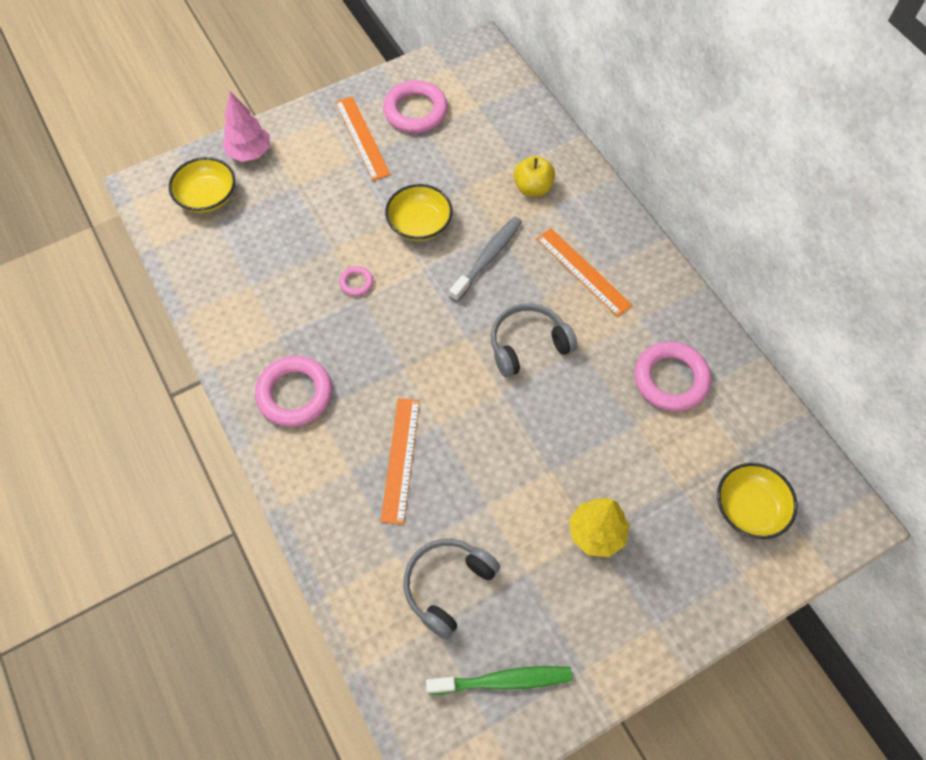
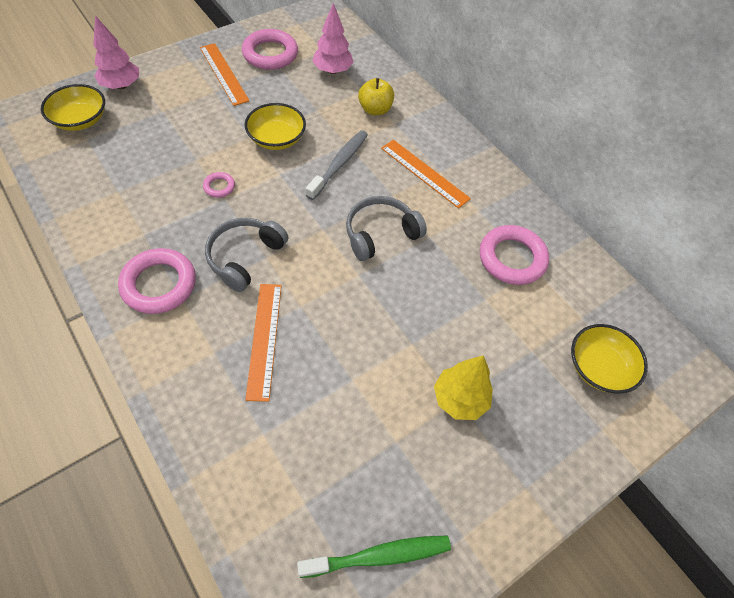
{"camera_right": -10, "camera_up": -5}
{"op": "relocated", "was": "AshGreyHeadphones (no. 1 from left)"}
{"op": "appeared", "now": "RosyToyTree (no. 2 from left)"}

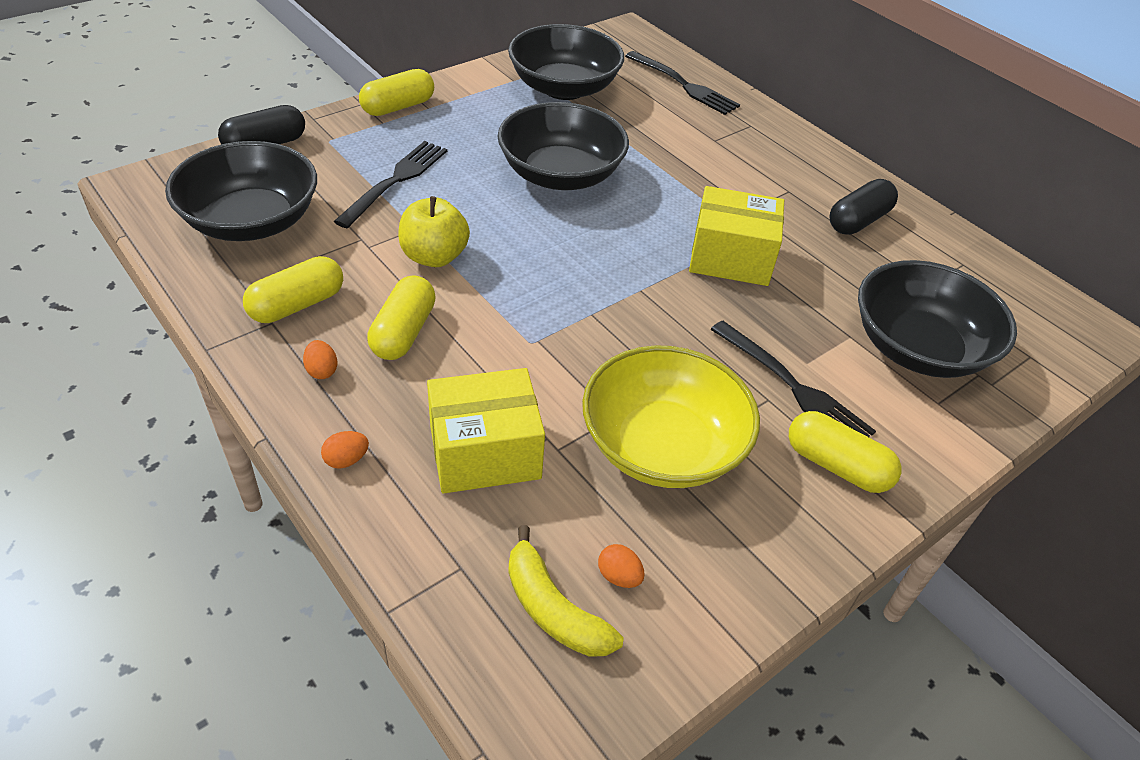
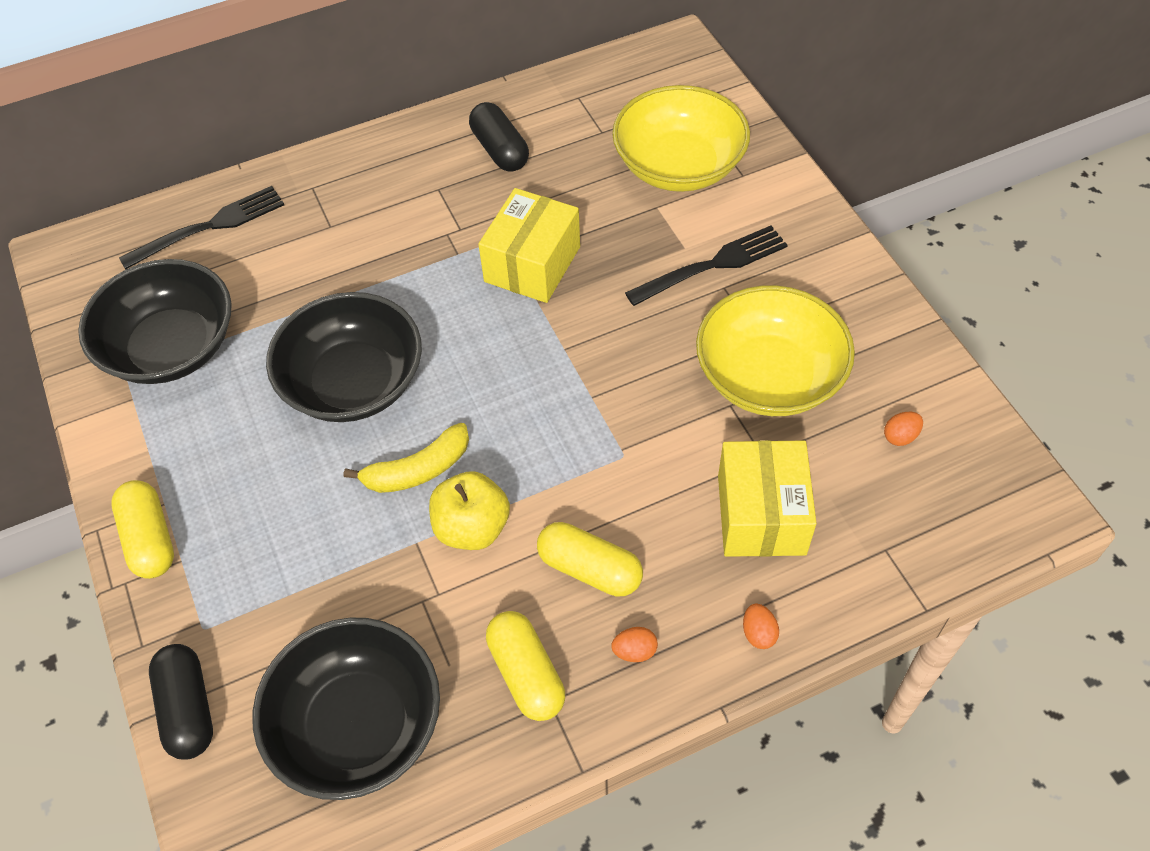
{"camera_right": -70, "camera_up": 10}
{"op": "missing", "was": "EbonyDinnerFork (no. 1 from left)"}
{"op": "colour", "was": "EbonyServingBowl (no. 4 from left)", "now": "GoldenServingBowl (no. 1 from left)"}
{"op": "missing", "was": "GoldenPill (no. 4 from left)"}
{"op": "relocated", "was": "GoldenToyBanana"}

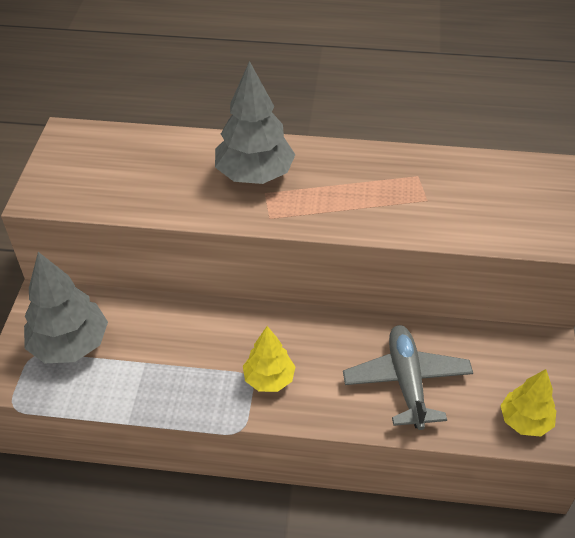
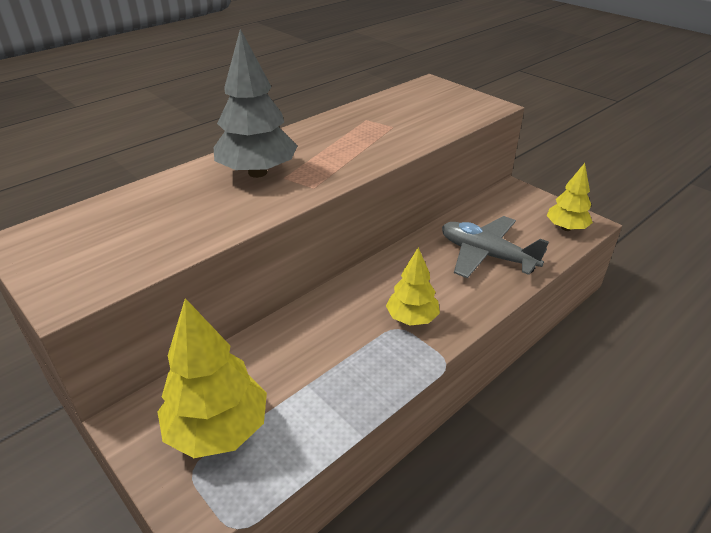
{"camera_right": -50, "camera_up": -10}
{"op": "colour", "was": "AshGreyToyTree (no. 1 from left)", "now": "GoldenToyTree (no. 1 from left)"}

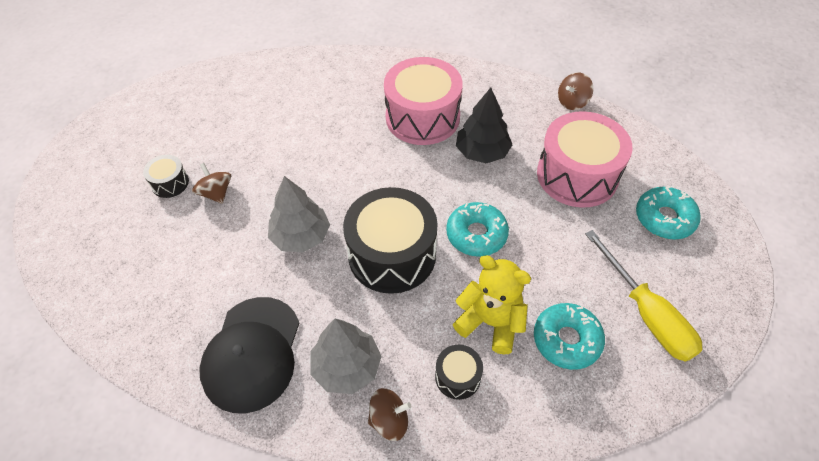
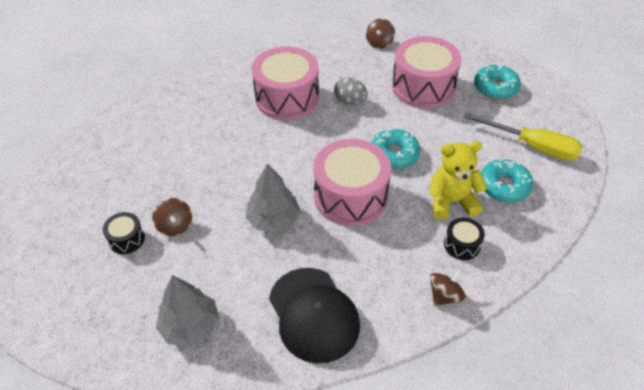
{"camera_right": -35, "camera_up": -5}
{"op": "exchanged", "was": "EbonyToyTree", "now": "AshGreyEgg"}
{"op": "spun", "was": "BrownWhirligig (no. 1 from left)", "clockwise": -135}
{"op": "colour", "was": "EbonyToyDrum (no. 2 from left)", "now": "RosyToyDrum (no. 2 from left)"}
{"op": "relocated", "was": "AshGreyToyTree (no. 2 from left in the first image)", "now": "AshGreyToyTree (no. 1 from left)"}

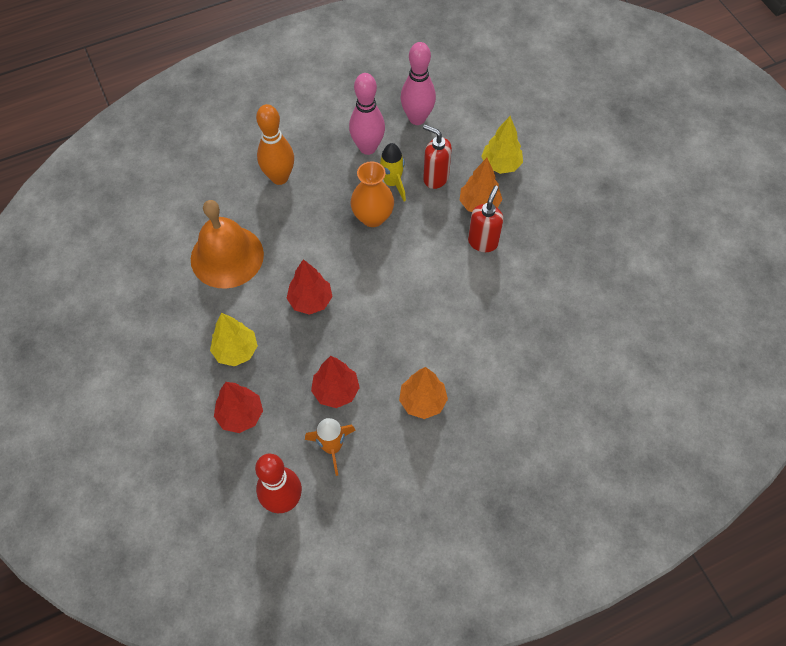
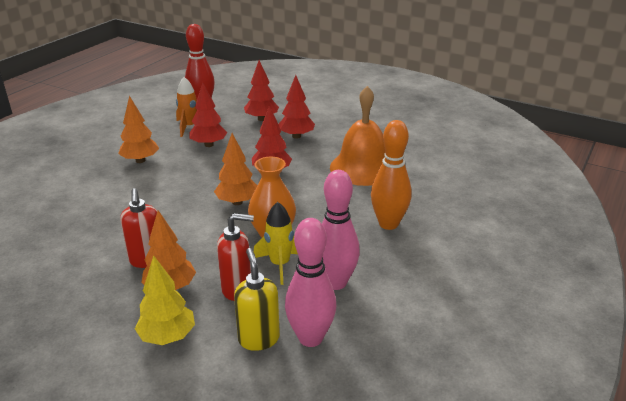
{"camera_right": 145, "camera_up": -30}
{"op": "colour", "was": "GoldenToyTree (no. 1 from left)", "now": "CrimsonToyTree (no. 4 from left)"}
{"op": "appeared", "now": "OrangeColouredToyTree (no. 3 from left)"}
{"op": "appeared", "now": "GoldenSoapDispenser"}

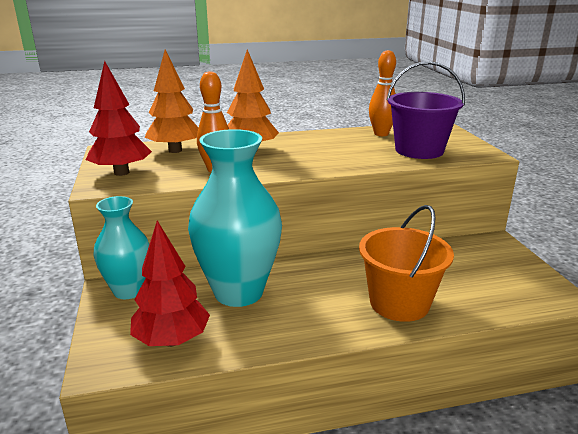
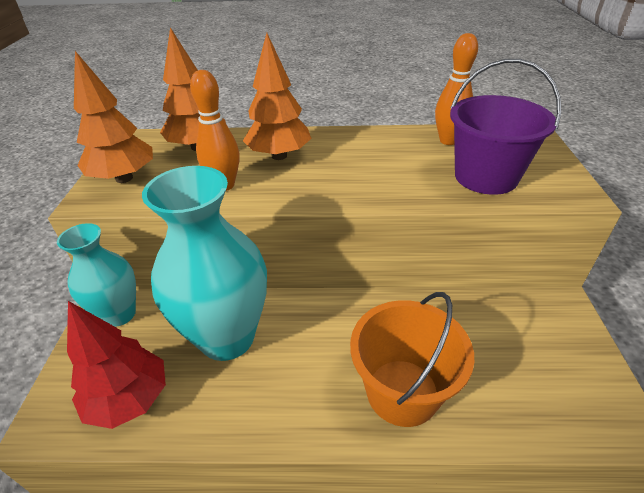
{"camera_right": 15, "camera_up": 15}
{"op": "colour", "was": "CrimsonToyTree (no. 1 from left)", "now": "OrangeColouredToyTree (no. 1 from left)"}

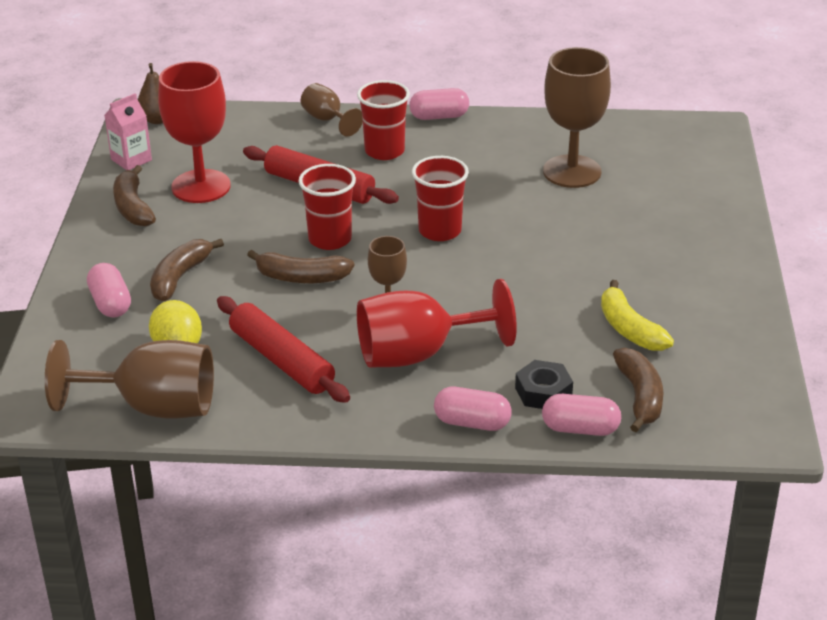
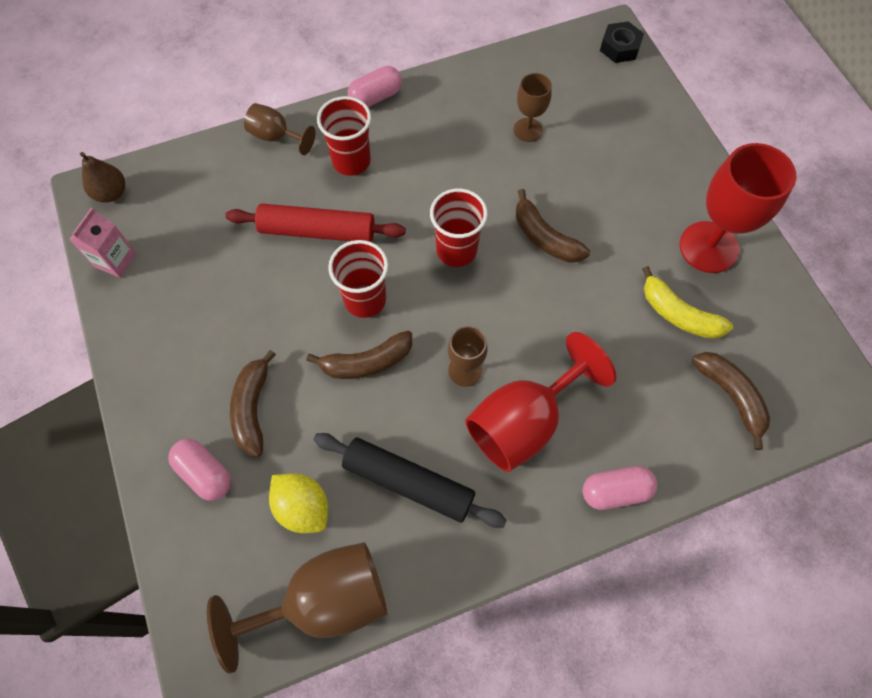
{"camera_right": -25, "camera_up": 30}
{"op": "size", "was": "BrownWineGlass (no. 4 from left)", "ratio": 0.54}
{"op": "relocated", "was": "CrimsonWineGlass (no. 1 from left in the first image)", "now": "CrimsonWineGlass (no. 2 from left)"}
{"op": "relocated", "was": "BrownToyBanana (no. 1 from left in the first image)", "now": "BrownToyBanana (no. 3 from left)"}
{"op": "colour", "was": "CrimsonPastryRoller (no. 1 from left)", "now": "EbonyPastryRoller"}
{"op": "relocated", "was": "EbonyNut"}
{"op": "missing", "was": "RosyPill (no. 4 from left)"}

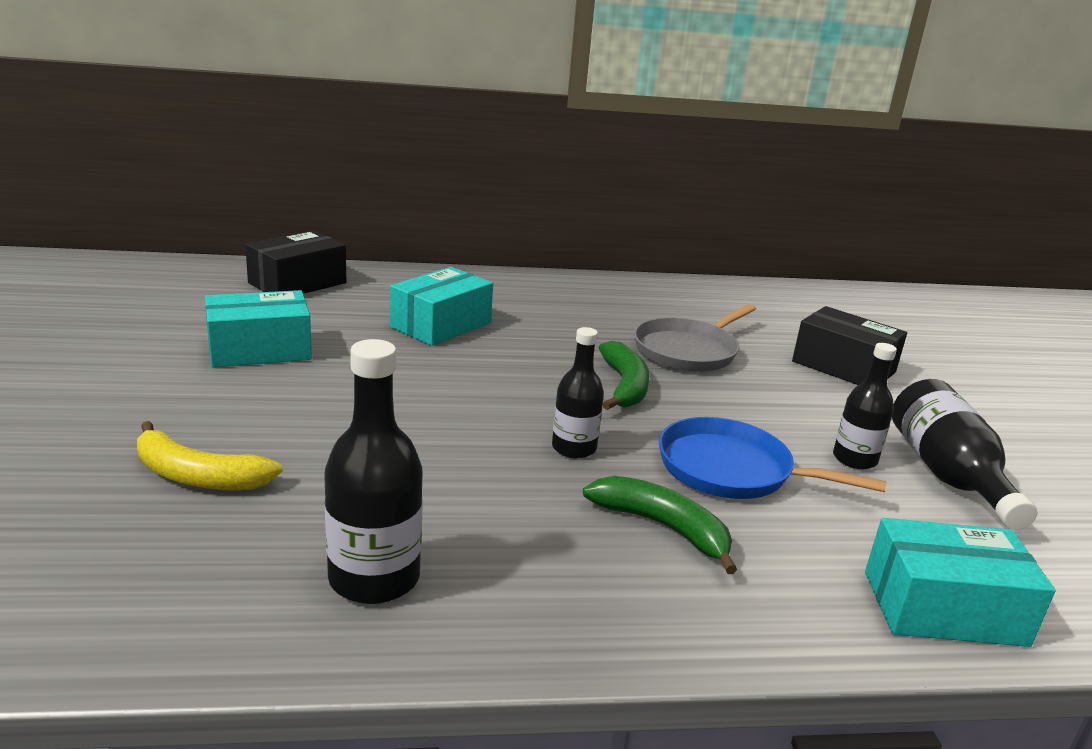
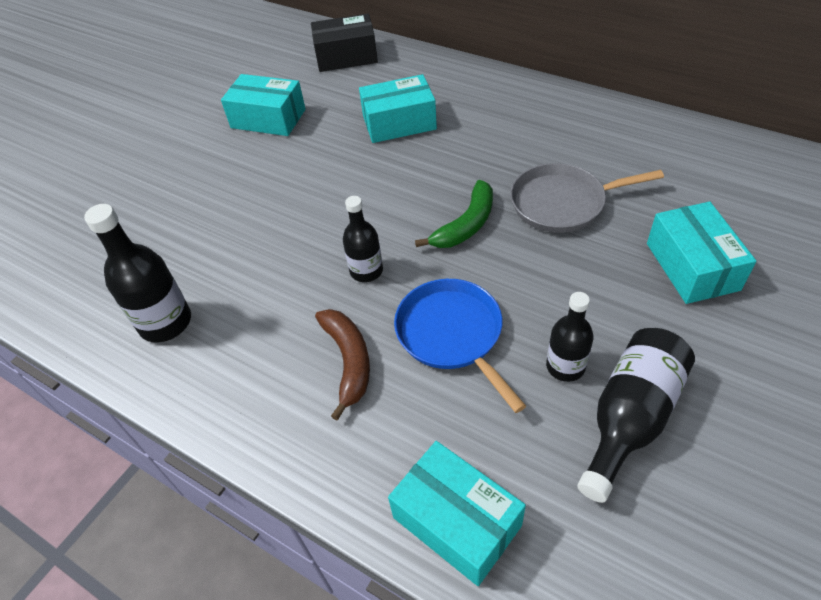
{"camera_right": 45, "camera_up": 25}
{"op": "colour", "was": "EbonyPackage (no. 2 from left)", "now": "TealPackage (no. 4 from left)"}
{"op": "missing", "was": "GoldenToyBanana"}
{"op": "colour", "was": "GreenToyBanana (no. 2 from left)", "now": "BrownToyBanana"}

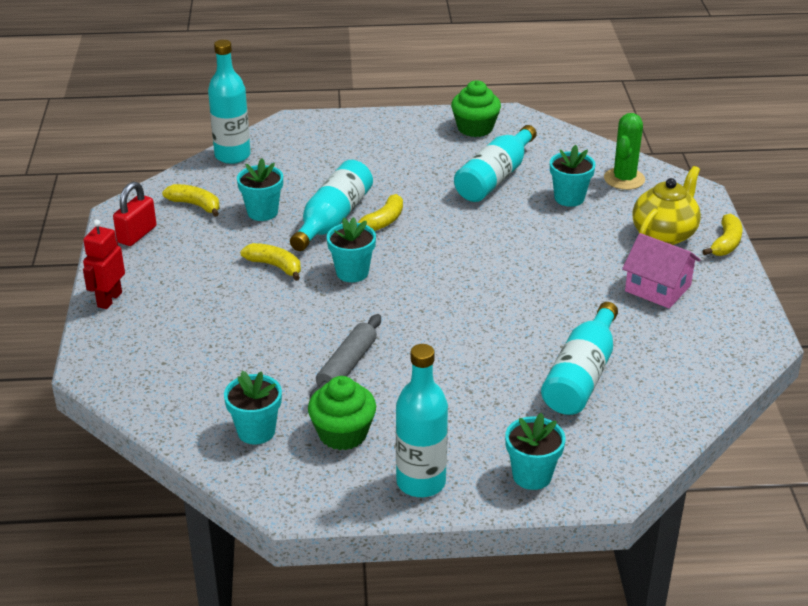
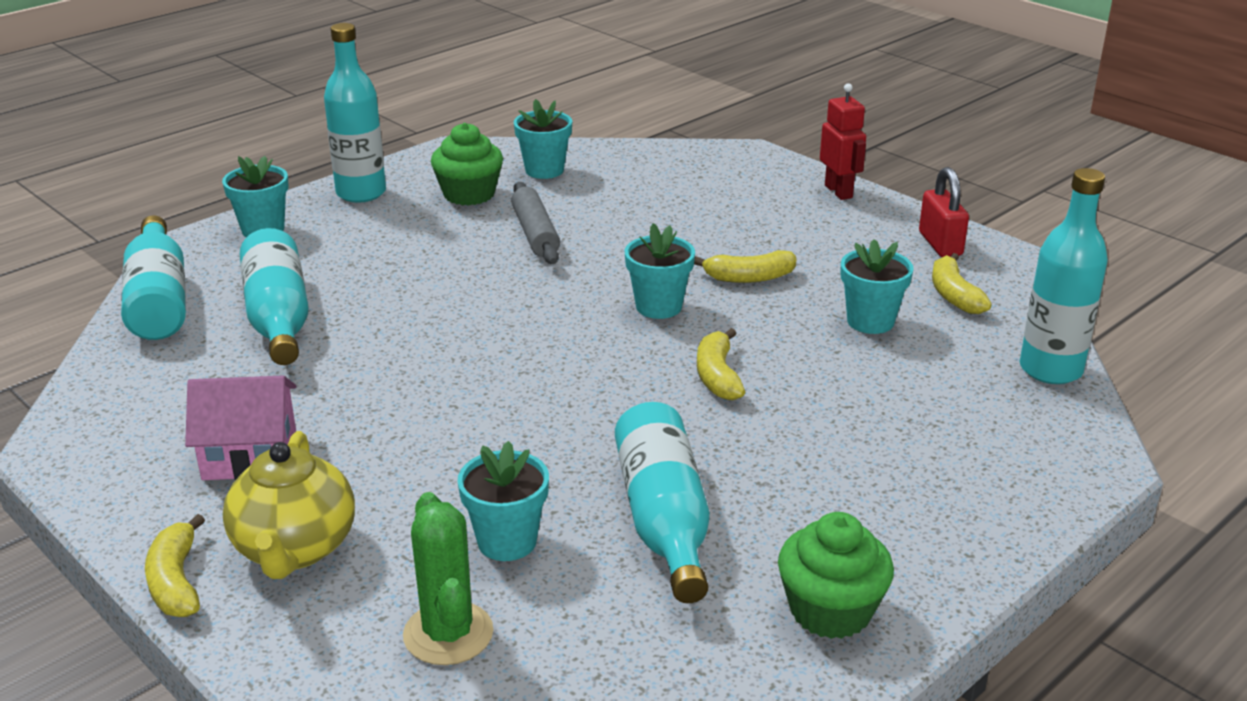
{"camera_right": 140, "camera_up": -5}
{"op": "relocated", "was": "TealDrinkBottle (no. 2 from left in the first image)", "now": "TealDrinkBottle (no. 1 from left)"}
{"op": "spun", "was": "GoldenToyBanana (no. 1 from left in the first image)", "clockwise": 90}

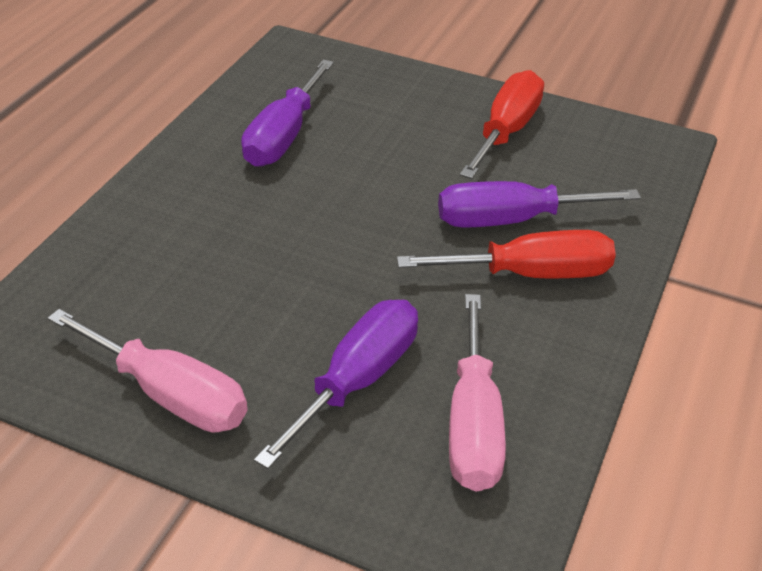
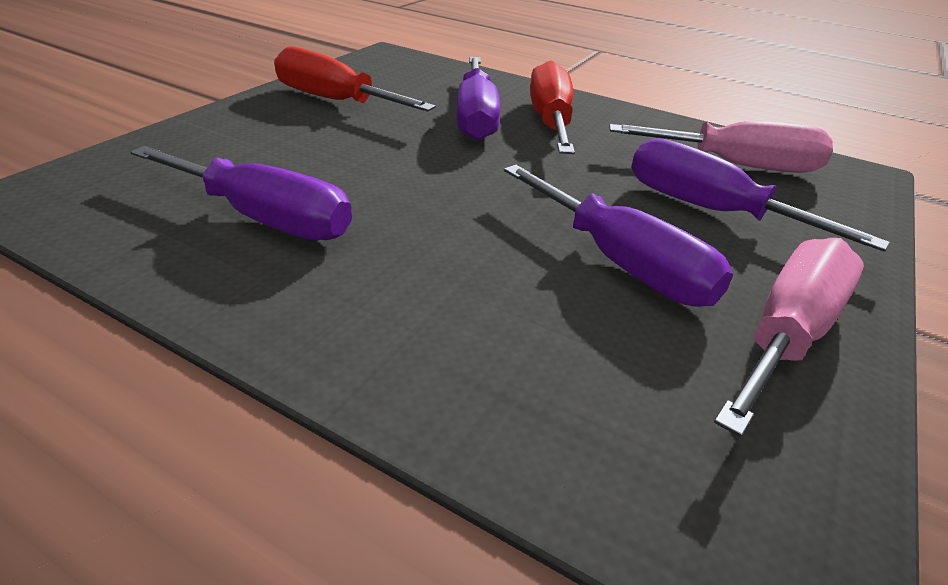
{"camera_right": -85, "camera_up": -5}
{"op": "appeared", "now": "VioletScrewdriver (no. 3 from left)"}

